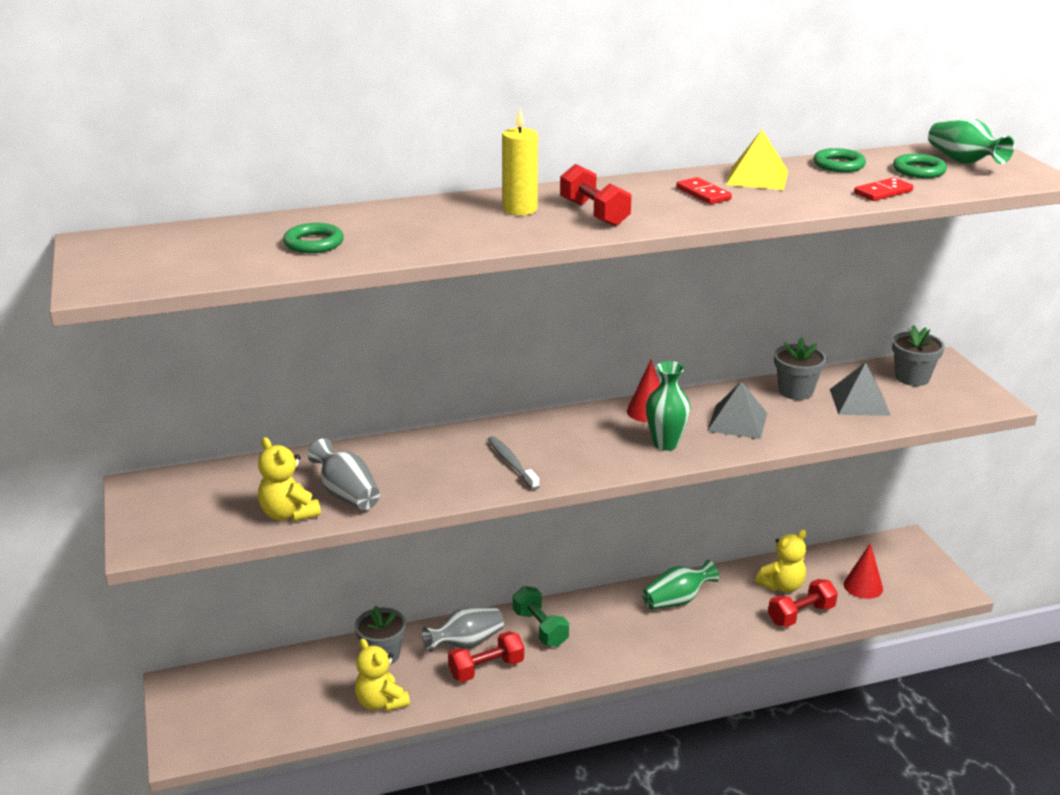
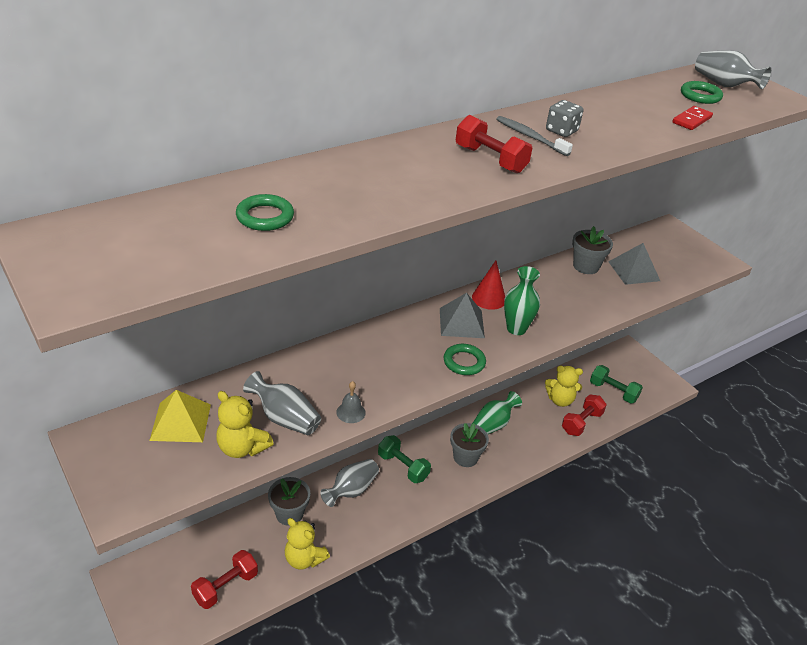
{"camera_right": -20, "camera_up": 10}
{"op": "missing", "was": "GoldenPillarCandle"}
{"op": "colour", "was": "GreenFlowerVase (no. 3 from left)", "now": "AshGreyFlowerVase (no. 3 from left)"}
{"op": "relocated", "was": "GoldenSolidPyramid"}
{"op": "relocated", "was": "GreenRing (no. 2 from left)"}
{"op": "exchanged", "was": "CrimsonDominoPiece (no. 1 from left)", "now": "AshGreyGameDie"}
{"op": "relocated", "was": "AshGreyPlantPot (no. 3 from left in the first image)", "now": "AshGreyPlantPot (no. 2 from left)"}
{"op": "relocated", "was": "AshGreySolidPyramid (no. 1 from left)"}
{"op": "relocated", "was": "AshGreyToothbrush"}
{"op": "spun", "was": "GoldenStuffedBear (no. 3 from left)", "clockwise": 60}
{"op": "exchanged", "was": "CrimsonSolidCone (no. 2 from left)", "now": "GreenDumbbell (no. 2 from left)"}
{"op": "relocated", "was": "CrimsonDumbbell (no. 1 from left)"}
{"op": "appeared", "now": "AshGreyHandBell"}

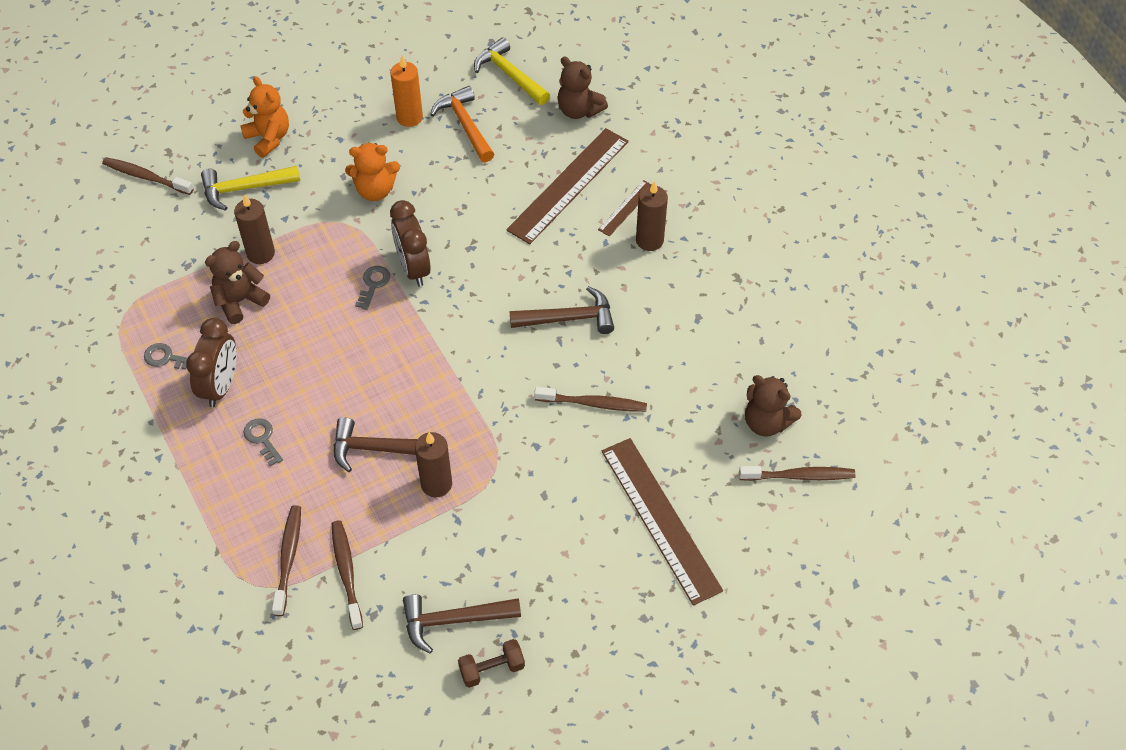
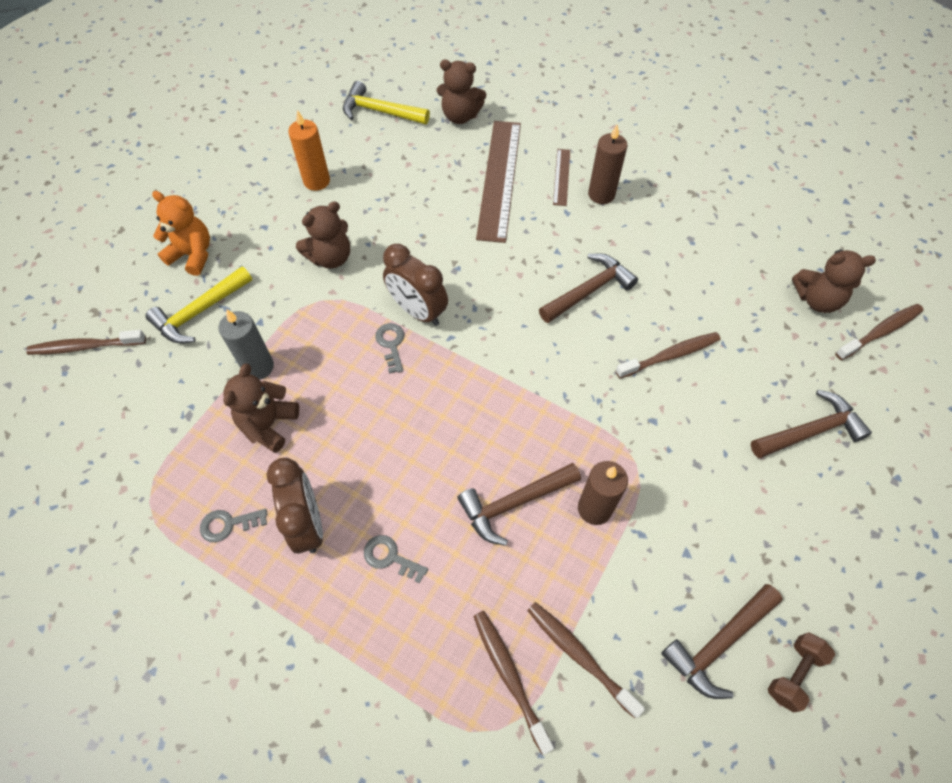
{"camera_right": -30, "camera_up": 5}
{"op": "missing", "was": "OrangeColouredCarpenter'sHammer"}
{"op": "colour", "was": "OrangeColouredStuffedBear (no. 2 from left)", "now": "BrownStuffedBear (no. 2 from left)"}
{"op": "colour", "was": "BrownPillarCandle (no. 1 from left)", "now": "AshGreyPillarCandle"}
{"op": "exchanged", "was": "BrownRuler (no. 3 from left)", "now": "BrownCarpenter'sHammer (no. 4 from left)"}

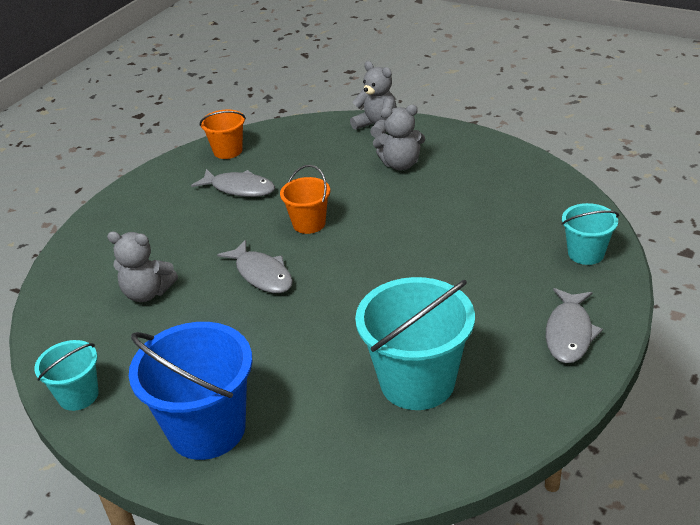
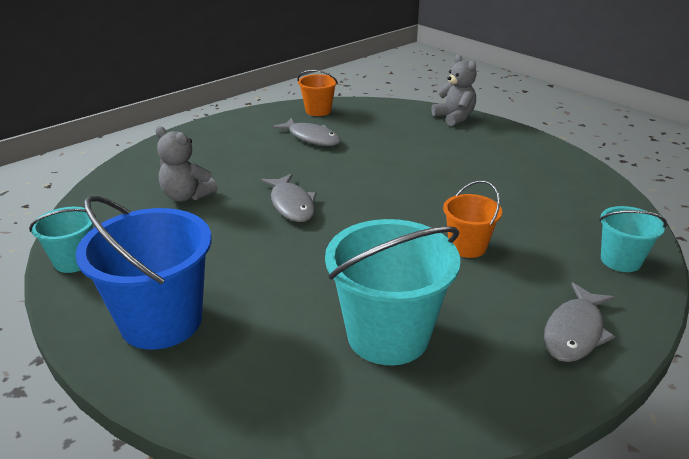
{"camera_right": 15, "camera_up": -5}
{"op": "missing", "was": "AshGreyStuffedBear (no. 3 from left)"}
{"op": "relocated", "was": "OrangeColouredSandBucket (no. 2 from left)"}

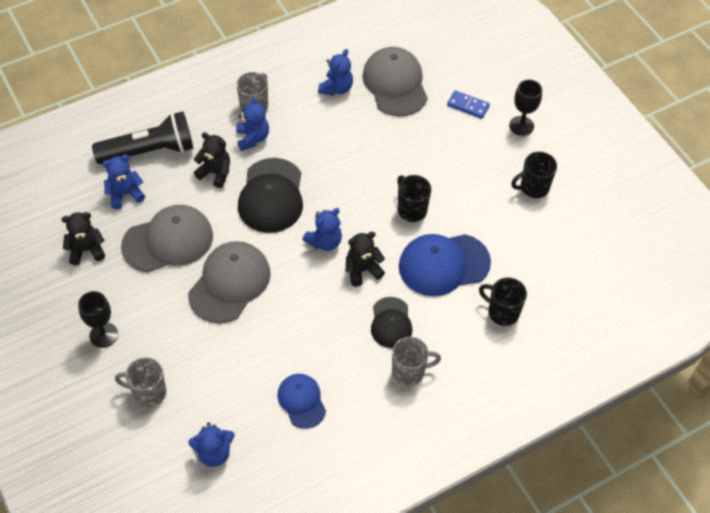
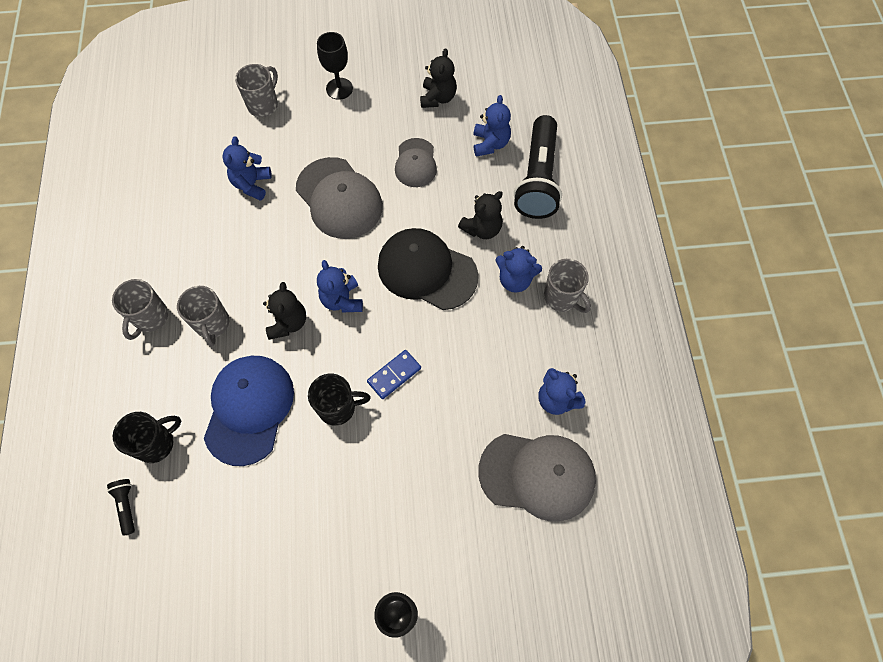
{"camera_right": 115, "camera_up": 10}
{"op": "relocated", "was": "RoyalBlueDominoPiece"}
{"op": "missing", "was": "EbonyCoffeeMug (no. 3 from left)"}
{"op": "size", "was": "AshGreyCap (no. 1 from left in the first image)", "ratio": 0.6}
{"op": "exchanged", "was": "EbonyCap (no. 2 from left)", "now": "AshGreyCoffeeMug (no. 2 from left)"}
{"op": "missing", "was": "RoyalBlueCap (no. 1 from left)"}
{"op": "relocated", "was": "RoyalBlueStuffedBear (no. 2 from left in the first image)", "now": "RoyalBlueStuffedBear (no. 1 from left)"}
{"op": "appeared", "now": "EbonyPocketTorch (no. 1 from left)"}

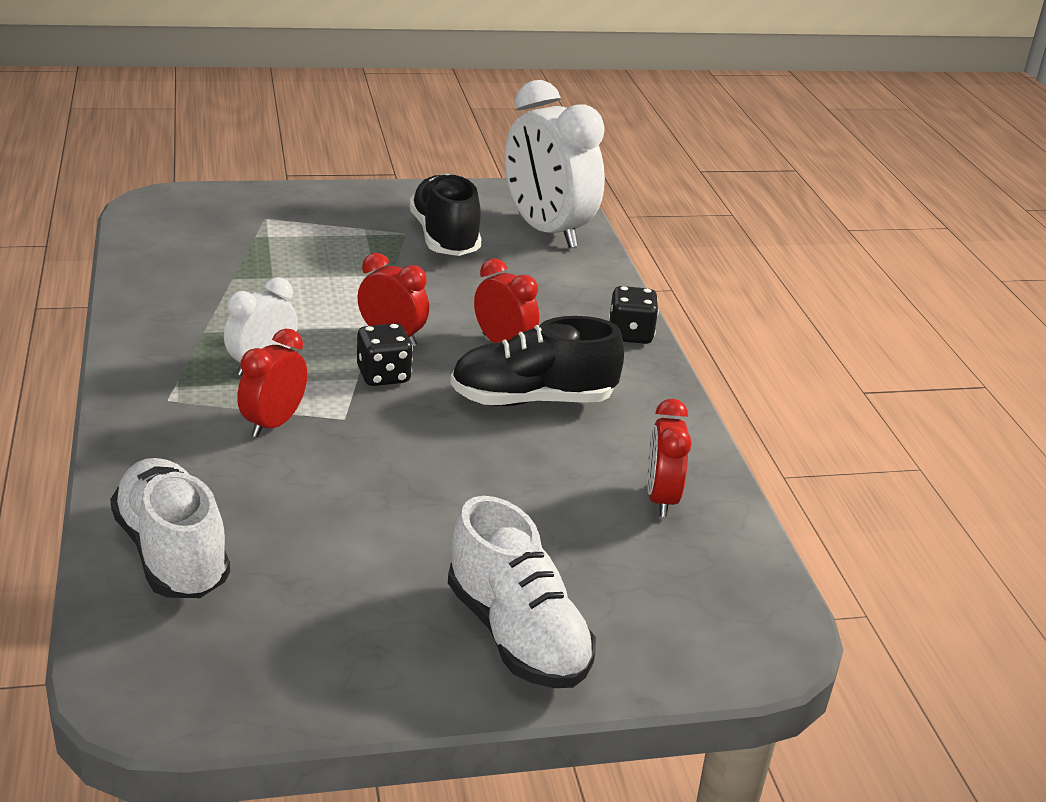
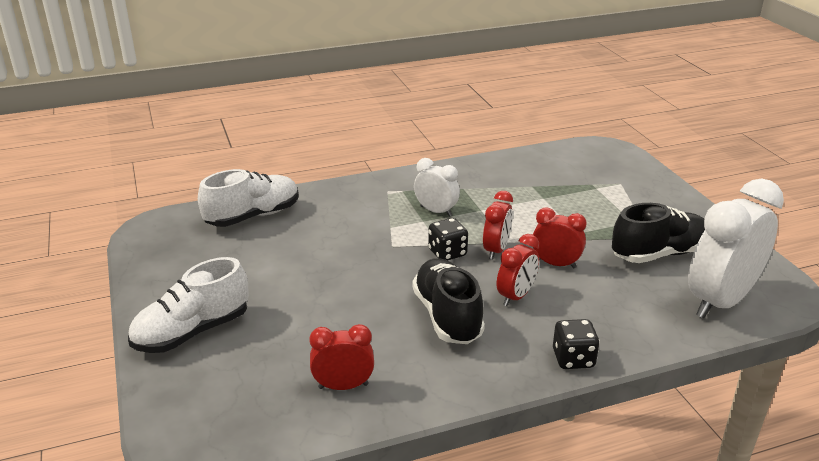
{"camera_right": 85, "camera_up": 0}
{"op": "relocated", "was": "CrimsonAlarmClock (no. 1 from left in the first image)", "now": "CrimsonAlarmClock (no. 4 from left)"}

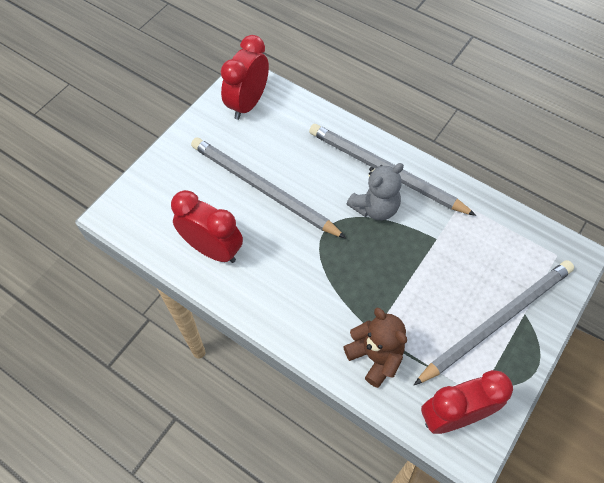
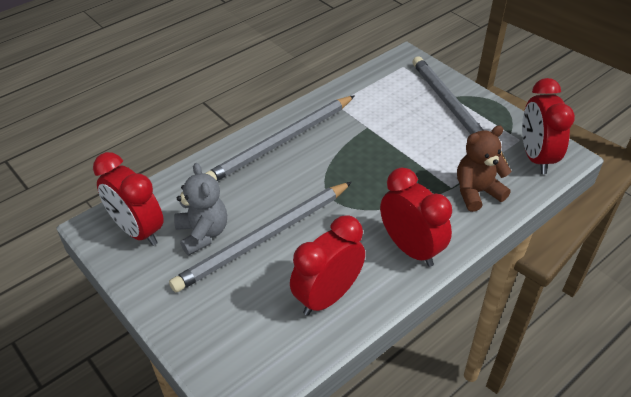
{"camera_right": -75, "camera_up": -15}
{"op": "relocated", "was": "AshGreyStuffedBear"}
{"op": "appeared", "now": "CrimsonAlarmClock (no. 3 from left)"}

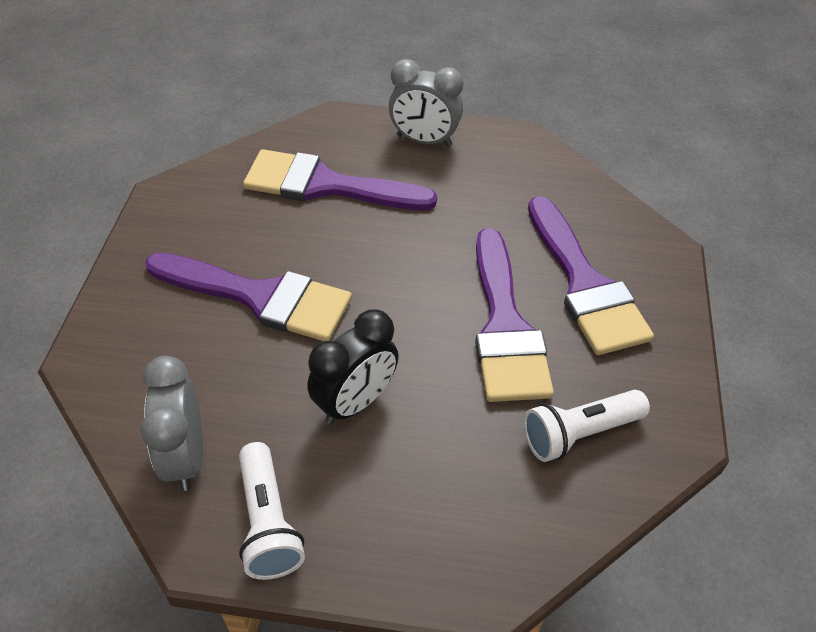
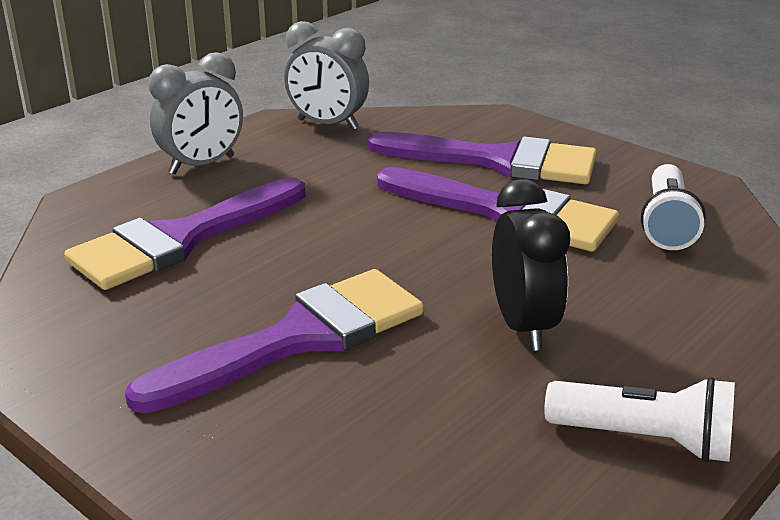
{"camera_right": -55, "camera_up": -20}
{"op": "relocated", "was": "AshGreyAlarmClock (no. 1 from left in the first image)", "now": "AshGreyAlarmClock (no. 2 from left)"}

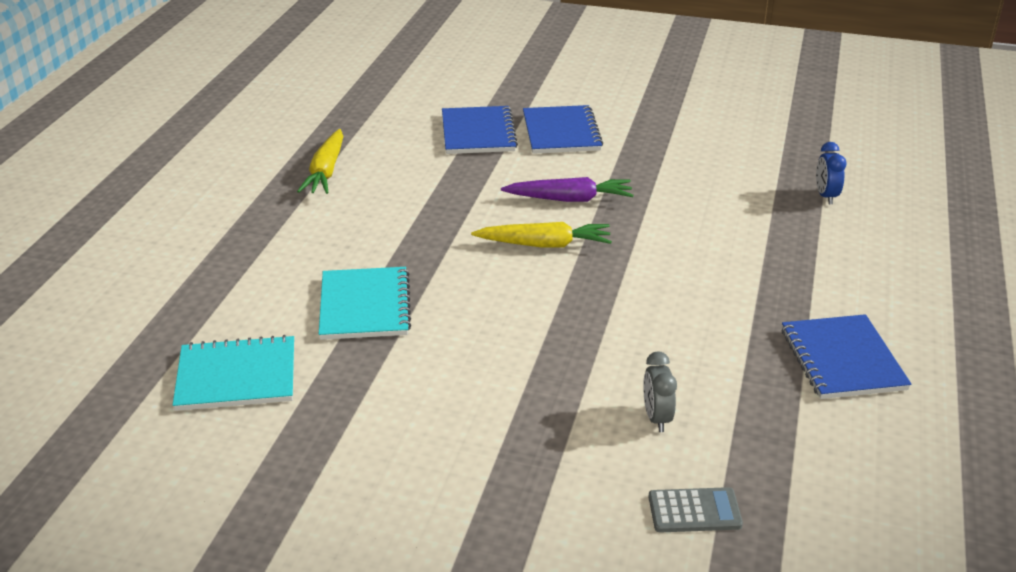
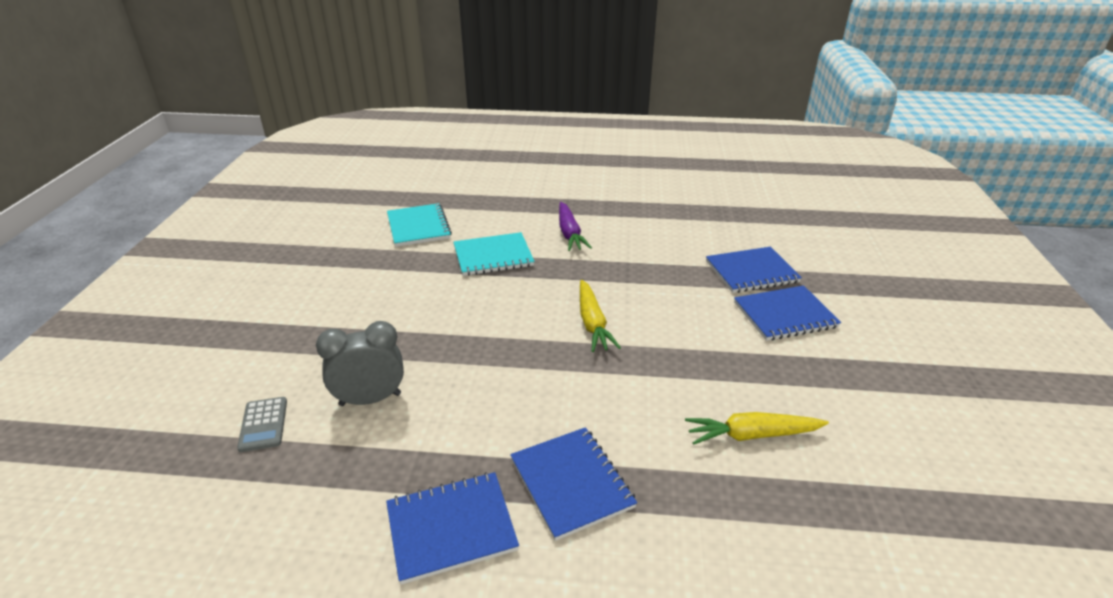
{"camera_right": 80, "camera_up": 0}
{"op": "relocated", "was": "GoldenCarrot (no. 1 from left in the first image)", "now": "GoldenCarrot (no. 2 from left)"}
{"op": "missing", "was": "RoyalBlueAlarmClock"}
{"op": "relocated", "was": "VioletCarrot"}
{"op": "size", "was": "AshGreyAlarmClock", "ratio": 1.66}
{"op": "appeared", "now": "RoyalBlueNotebook (no. 2 from left)"}

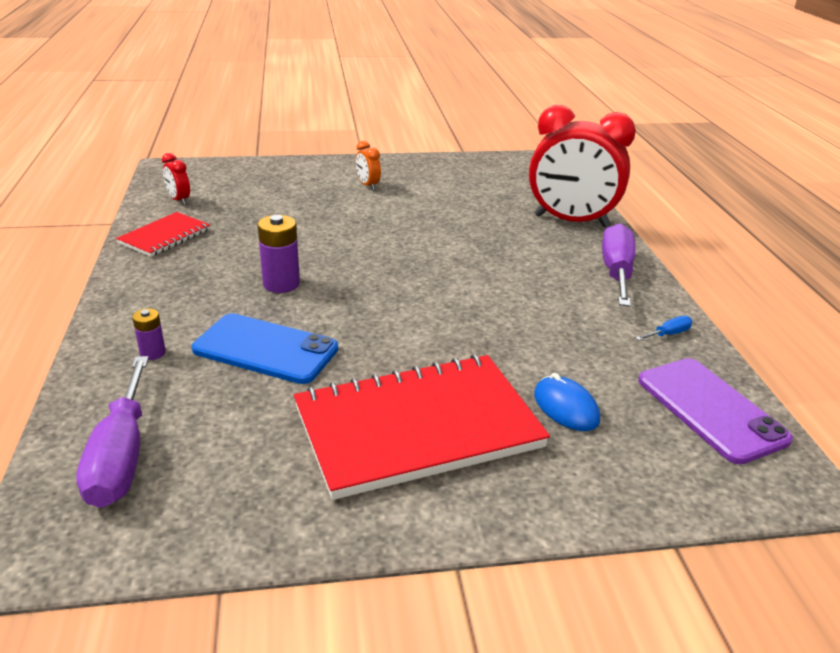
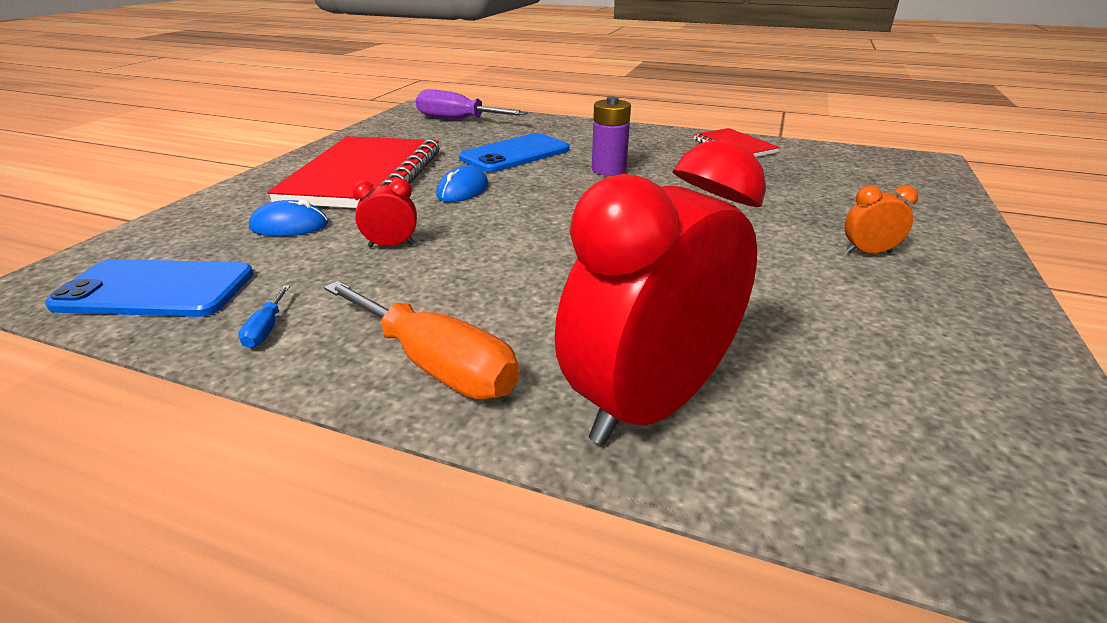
{"camera_right": 120, "camera_up": 0}
{"op": "relocated", "was": "CrimsonAlarmClock (no. 1 from left)"}
{"op": "colour", "was": "VioletScrewdriver (no. 2 from left)", "now": "OrangeColouredScrewdriver"}
{"op": "missing", "was": "VioletPowerCell (no. 1 from left)"}
{"op": "colour", "was": "VioletPhone", "now": "RoyalBluePhone (no. 1 from left)"}
{"op": "appeared", "now": "RoyalBlueMouse (no. 2 from left)"}

